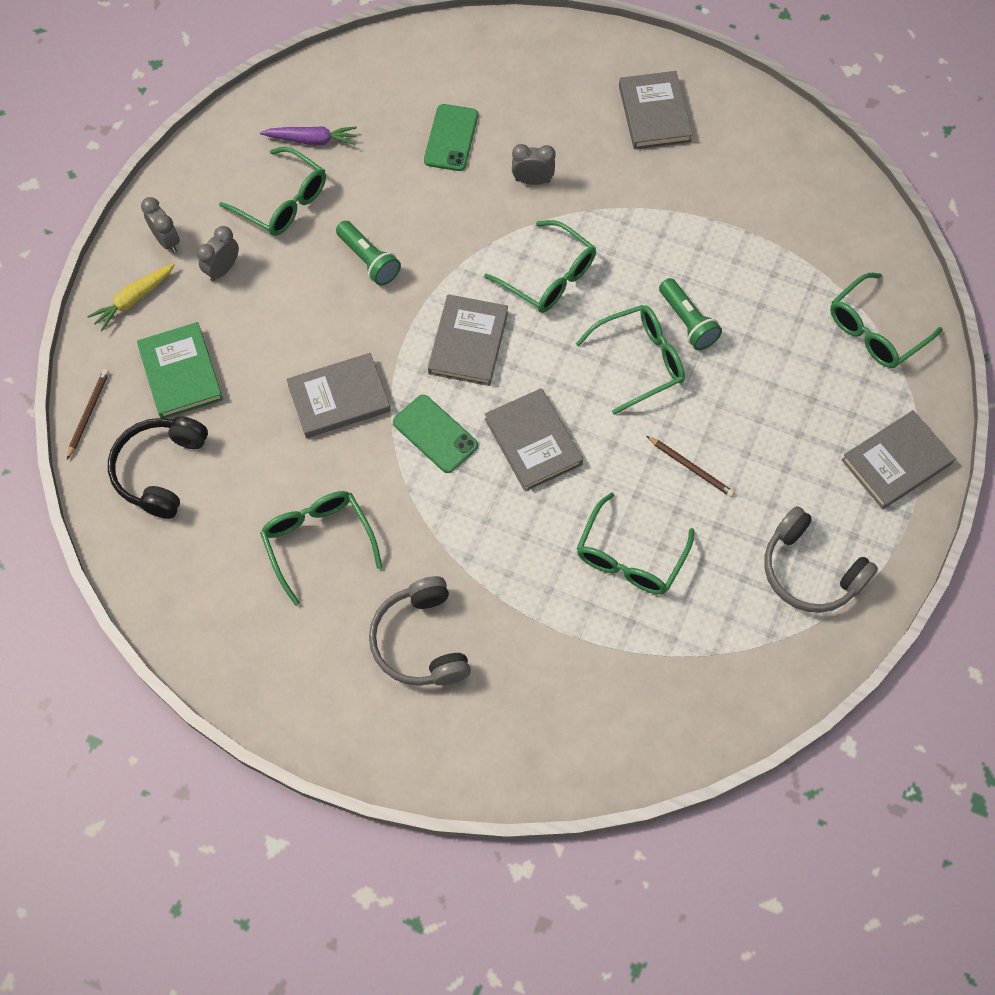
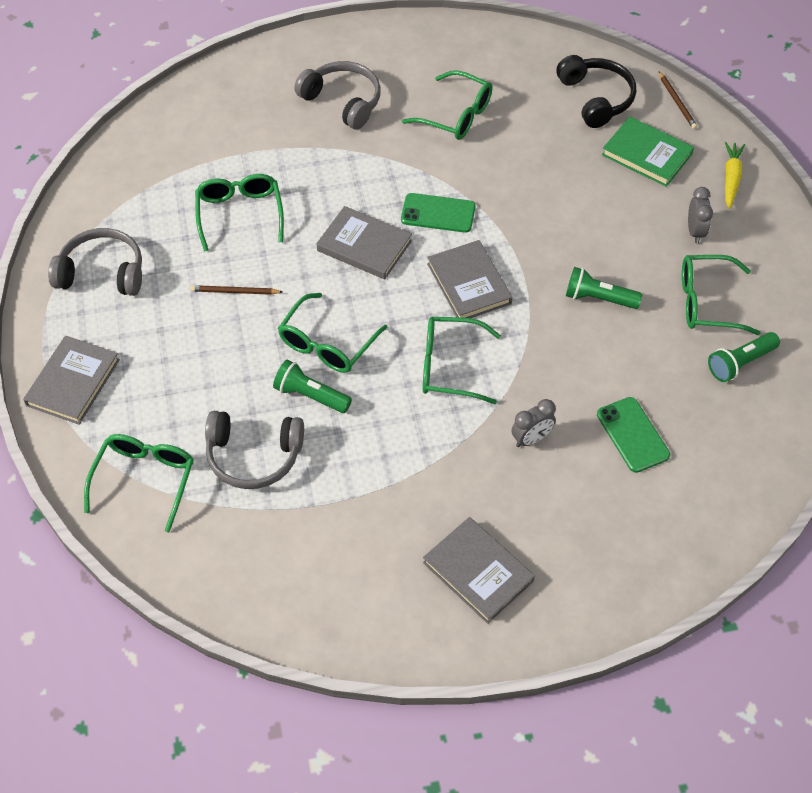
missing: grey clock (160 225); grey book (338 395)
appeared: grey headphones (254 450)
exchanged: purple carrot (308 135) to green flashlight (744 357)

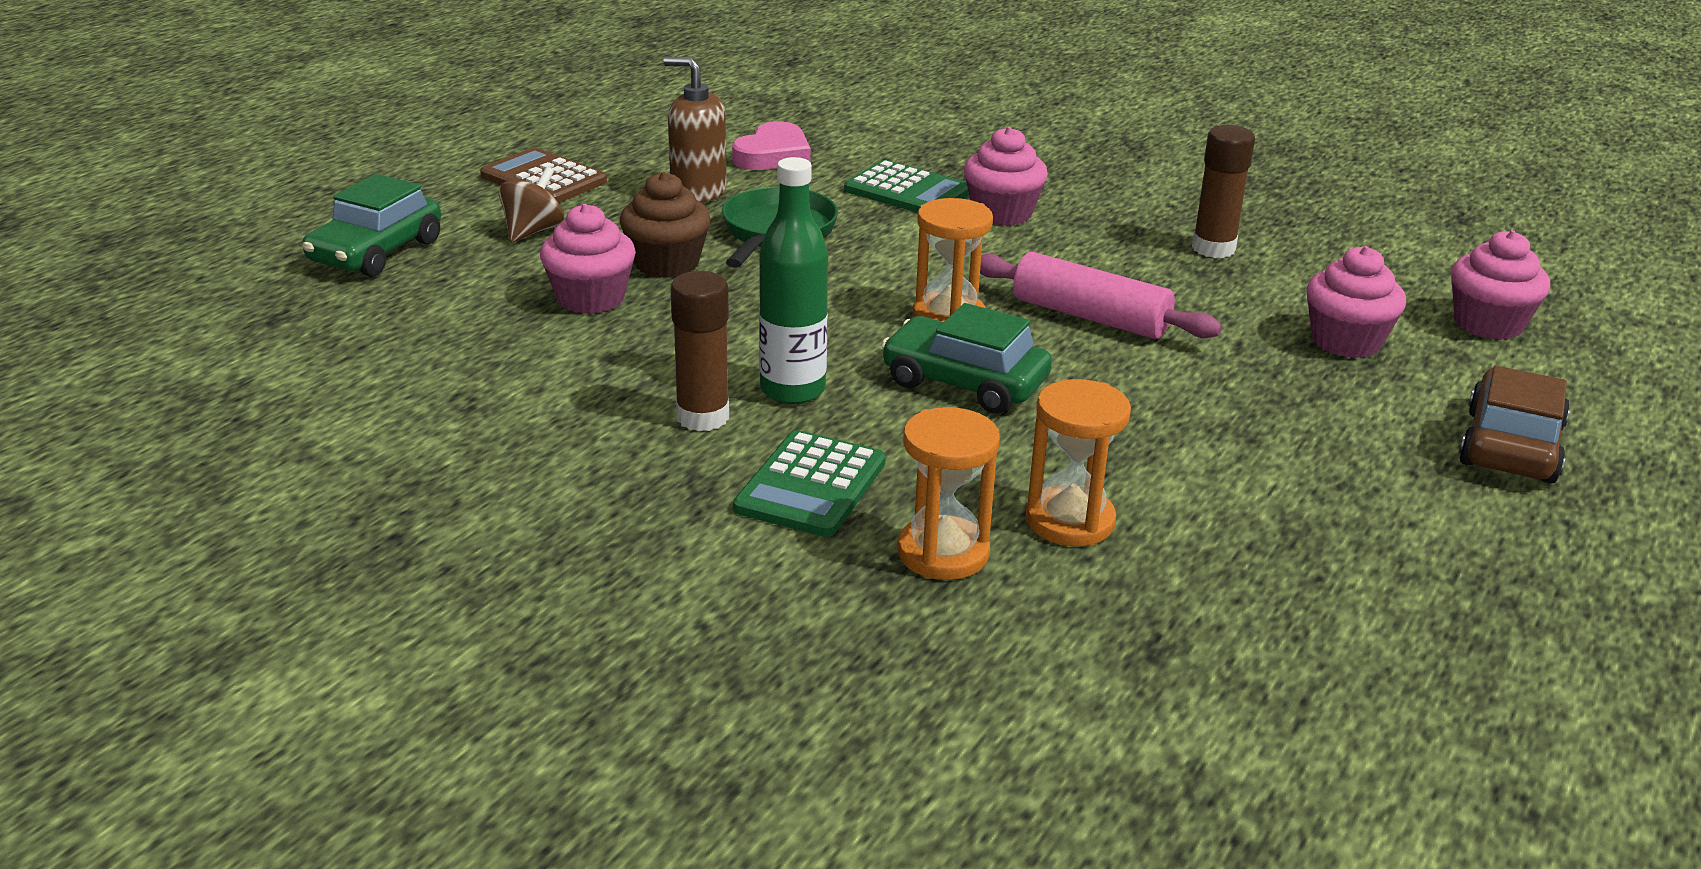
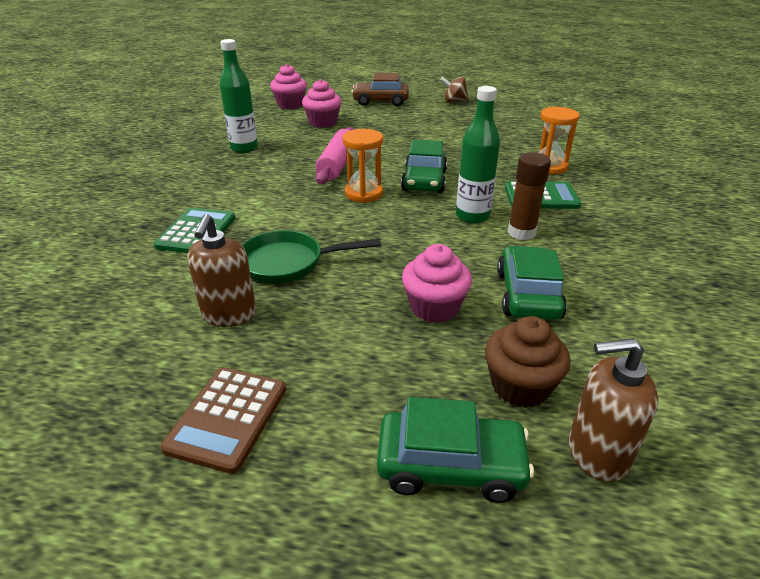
missing: pink heart (771 145); pink cupcake (1006 176); orange hourglass (1078 462)
appeared: green car (532 283); brown soap dispenser (614 410)
relocated: brown spinning top (531 205) to (455 89); brown cupcake (665 225) to (527 362)
exchanged: brown glue stick (1223 191) to green bottle (239 96)

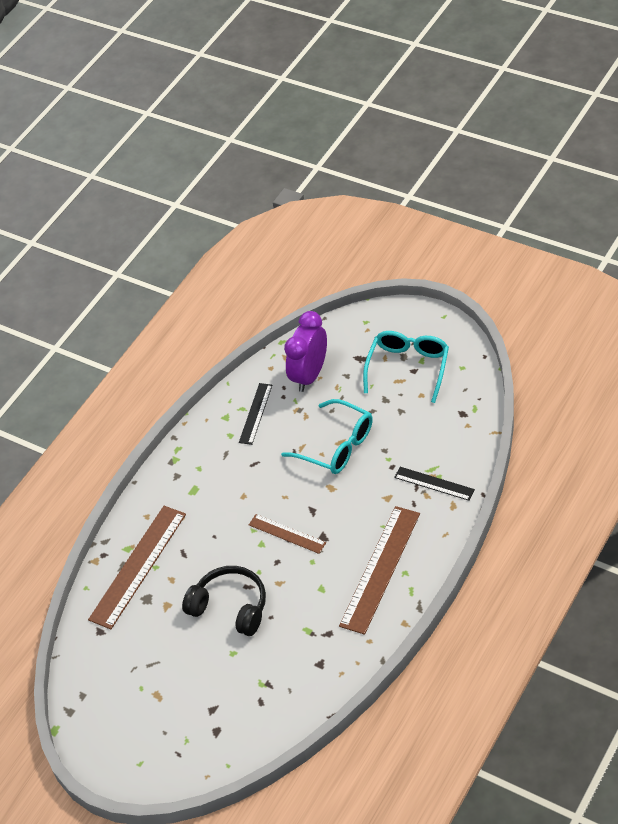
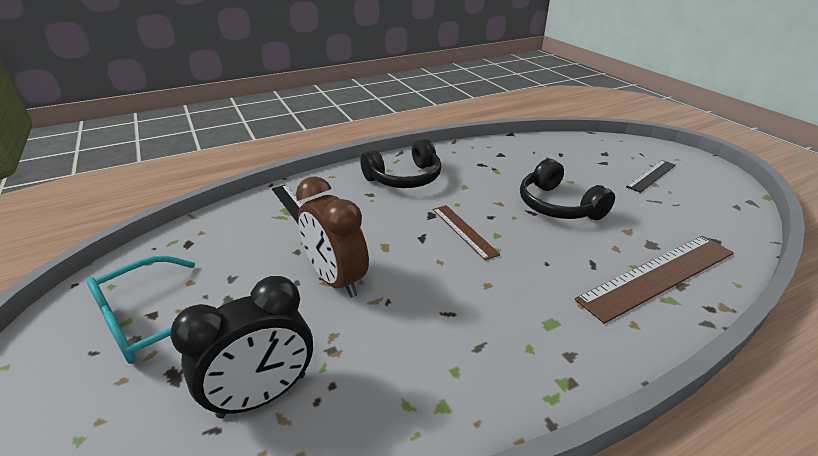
relocated: black ruler (255 414) to (651 176)
exchanged: turquoise glasses (327 436) to brown clock (332 237); brown ruler (379 570) to black headphones (401 163)
colour: purple clock (305 351) to black clock (241 347)

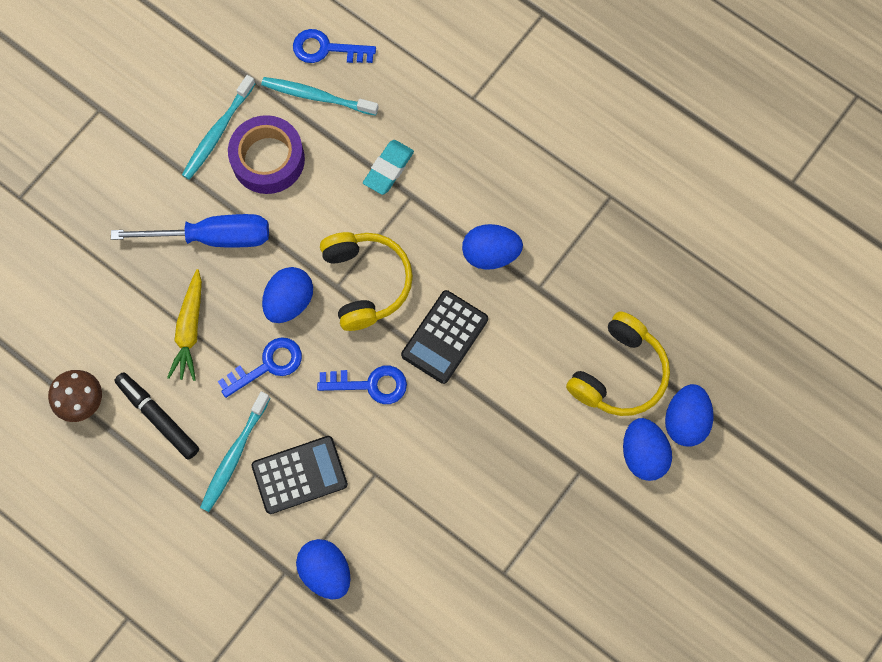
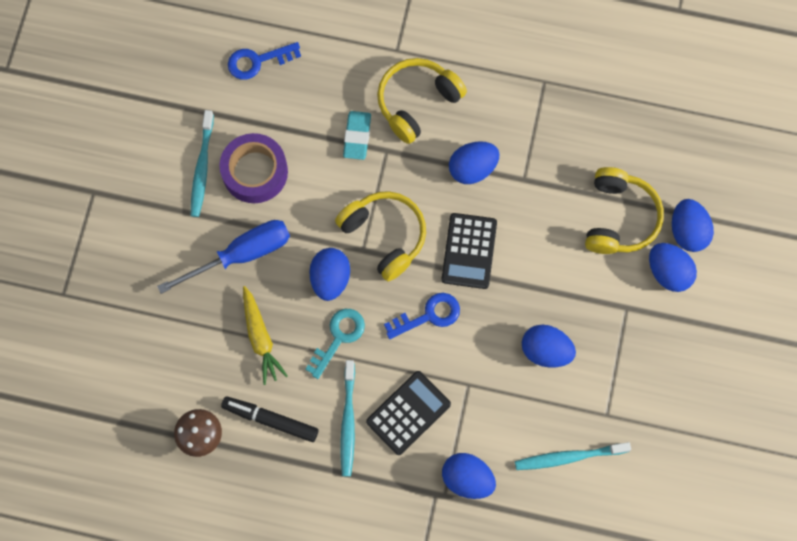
appeared: yellow headphones (422 101); blue egg (549 346)
relocated: turquoise toothbrush (320 96) to (573 456)
colour: blue key (260 367) to turquoise key (335 344)

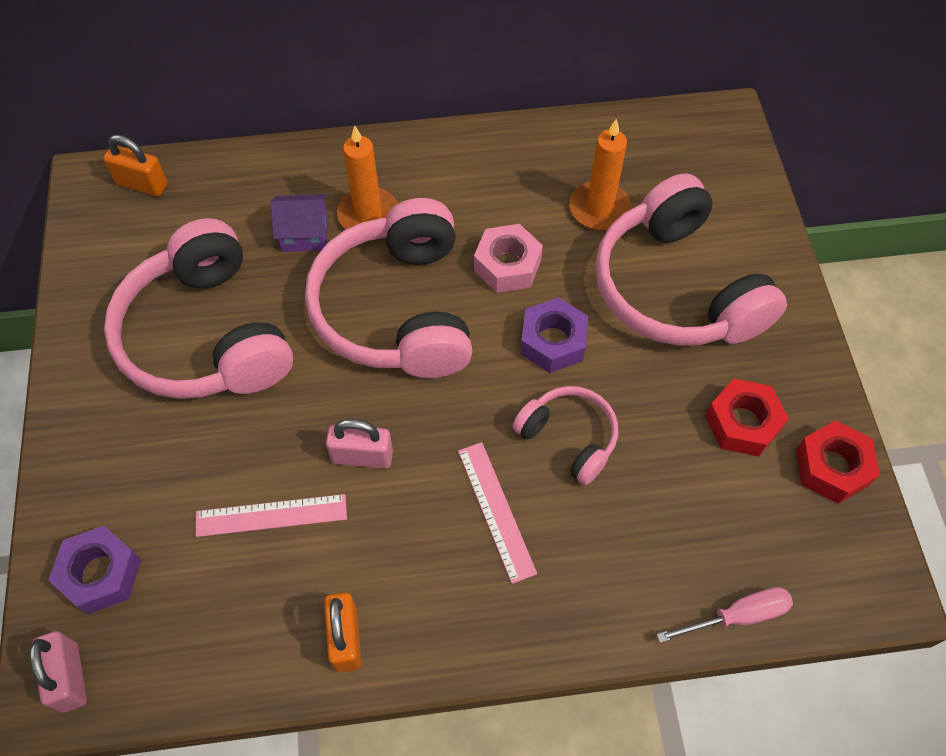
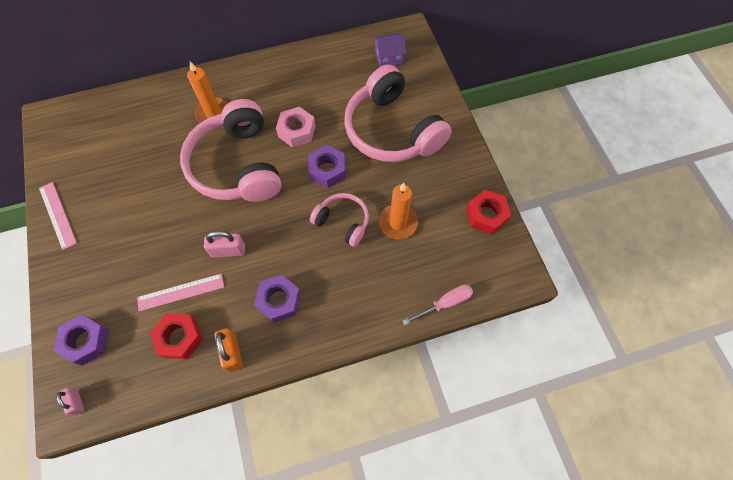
missing: orange padlock (135 165); pink headphones (198 308)
appeared: purple nut (277 299)
relocated: orange candle (600 174) to (398 211); purple house (299 223) to (390 50); red nut (747 418) to (176 336); pink ruler (497 513) to (58 216)
size: pink padlock (58 672) = (70 401) x0.63

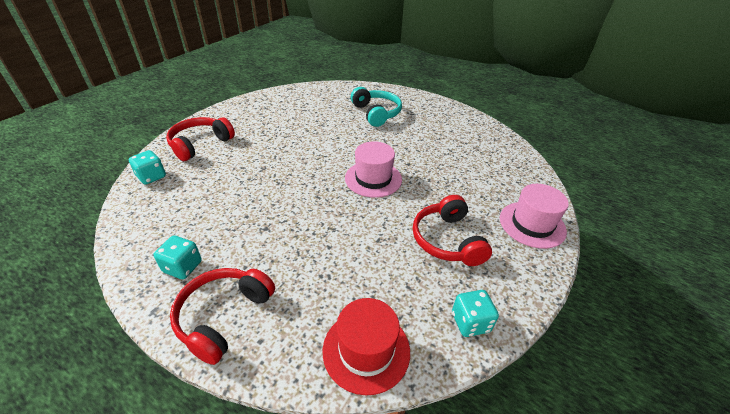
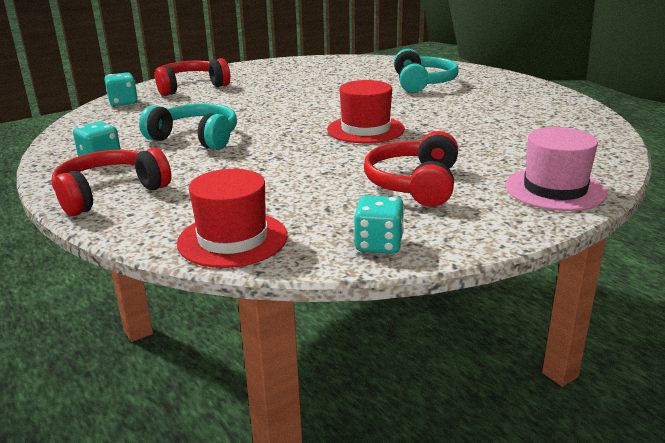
appeared: turquoise headphones (188 126)
colour: pink hat (373 169) to red hat (366 111)

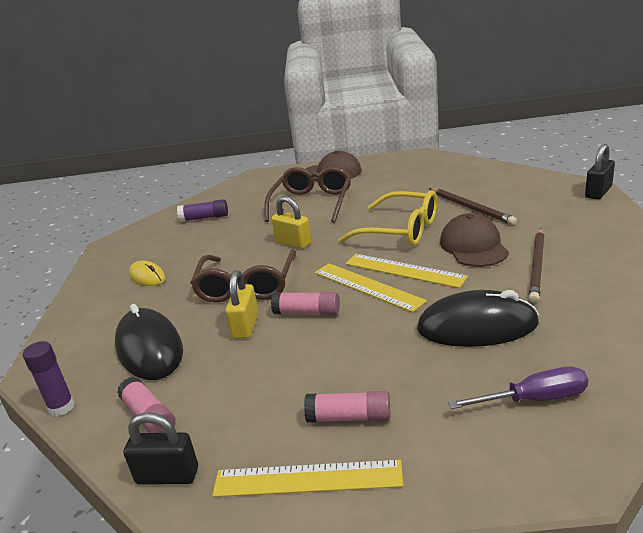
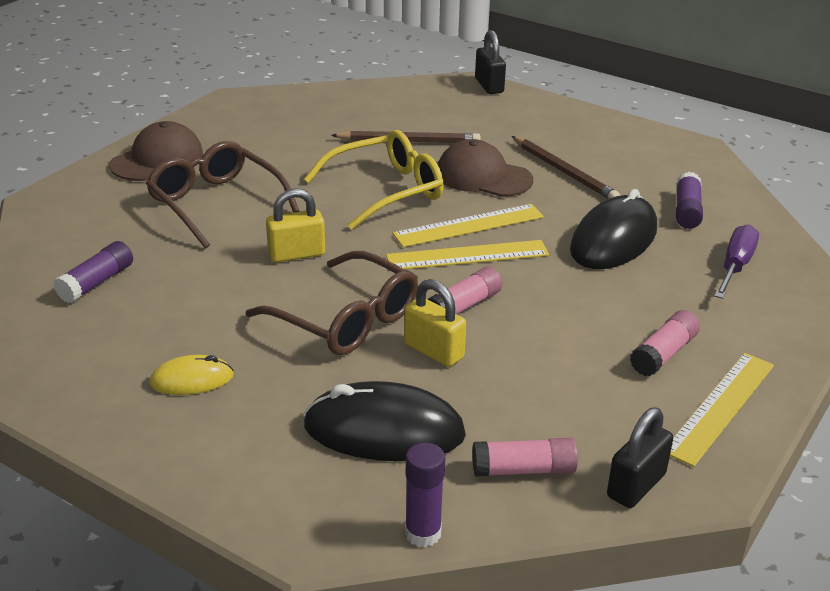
appeared: purple glue stick (689 200)

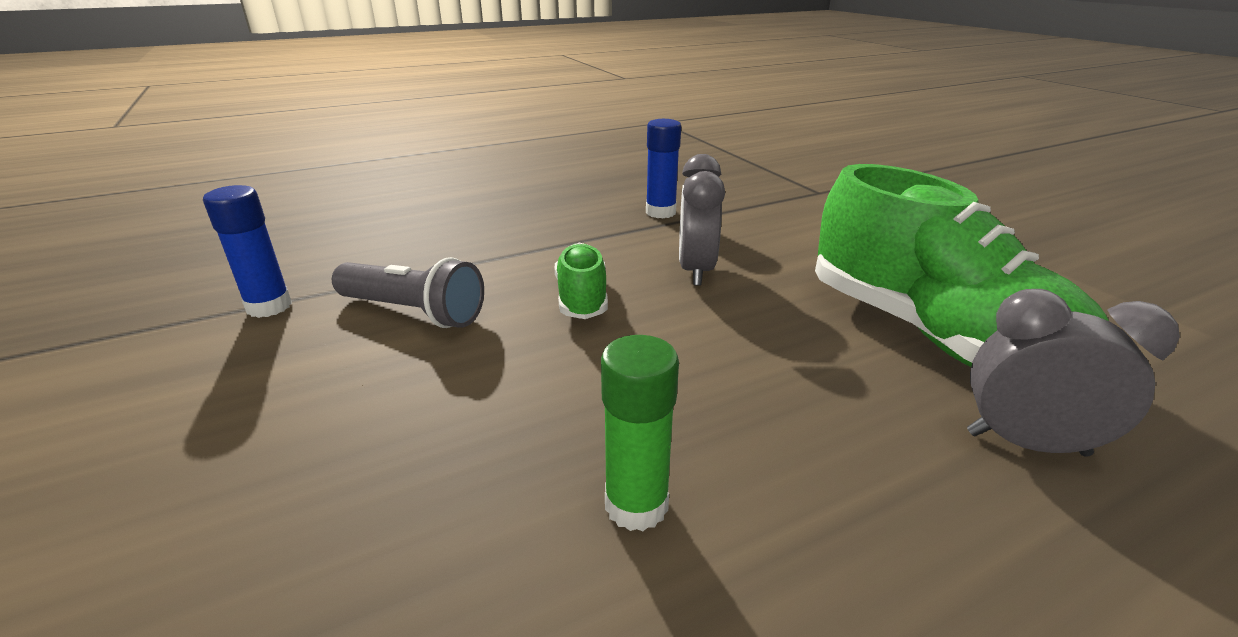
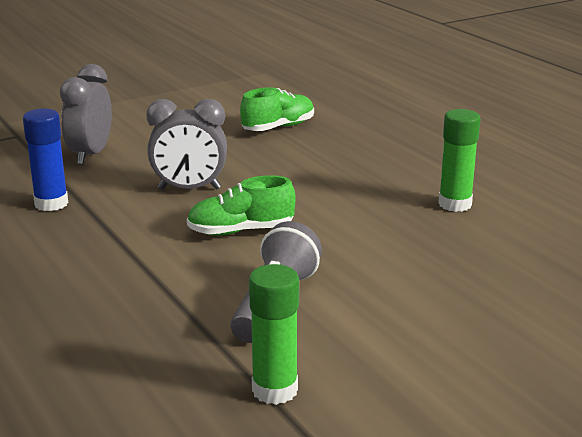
relocated: grey clock (1073 373) to (86 114)
colour: blue glue stick (247 251) to green glue stick (274 334)
size: green shoe (962 265) = (277 109) x0.48

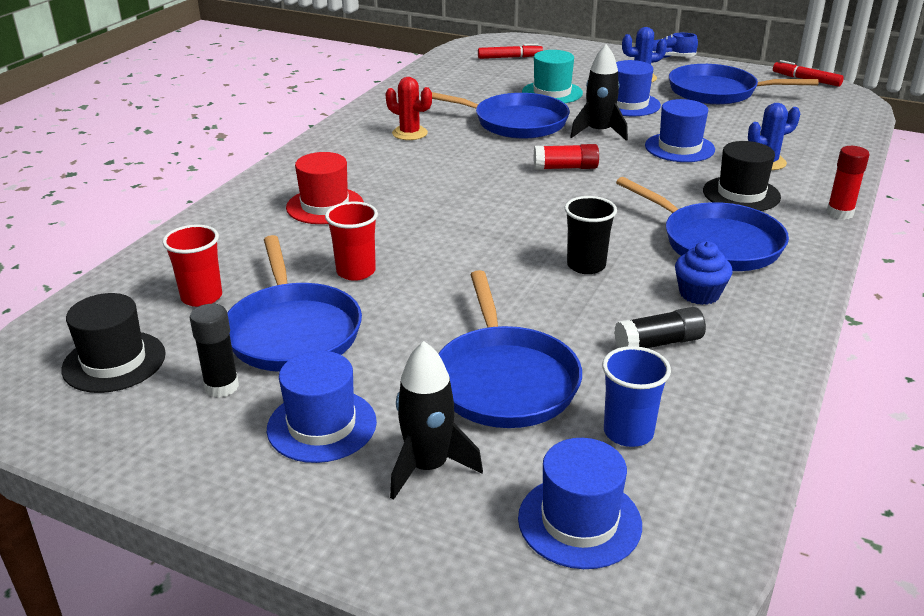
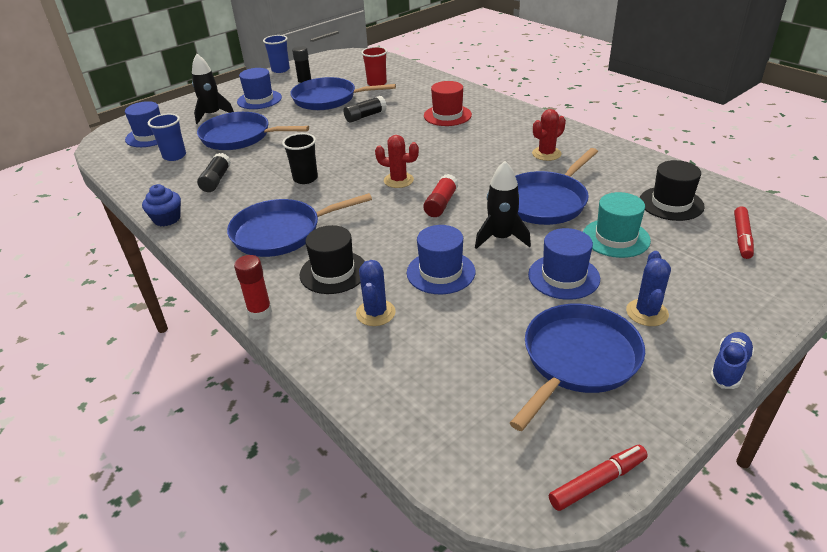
appeared: blue cup (276 54); red cactus (397 161)
relocated: blue cupcake (704 273) to (161 205); black hat (113 343) to (672 190)
exchanged: red cup (351 241) to black glue stick (365 109)

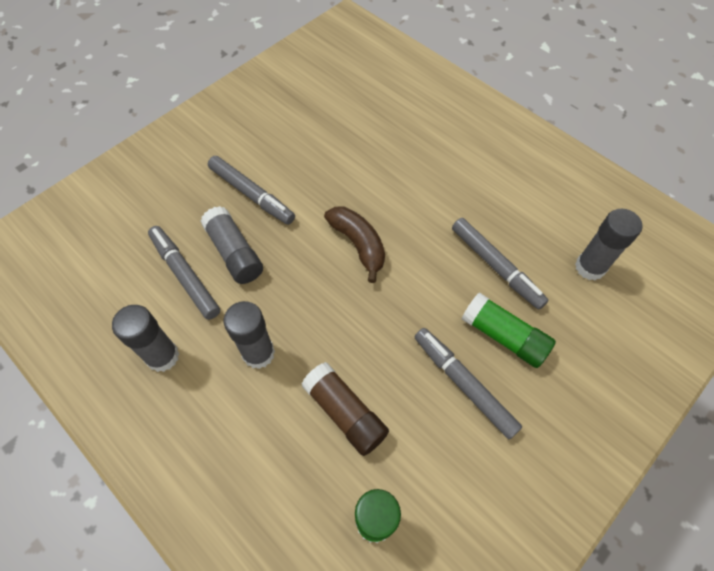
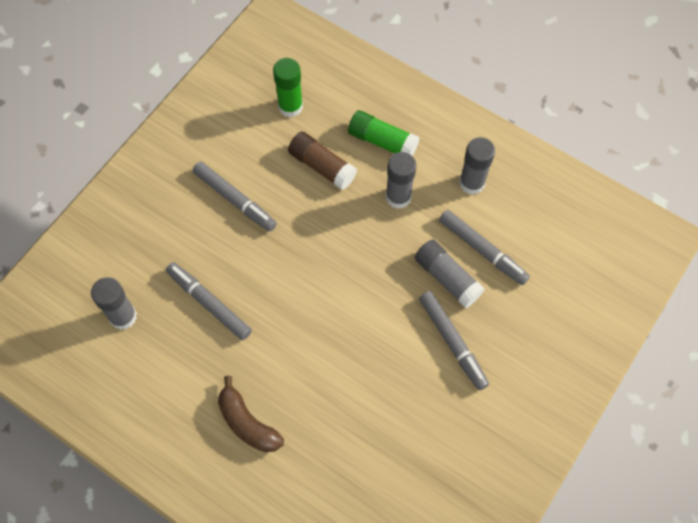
relocated: brown banana (354 245) to (251 414); green glue stick (509 330) to (384 133)
spun: grey marker (251 190) = (454 340) 150 degrees counterclockwise

